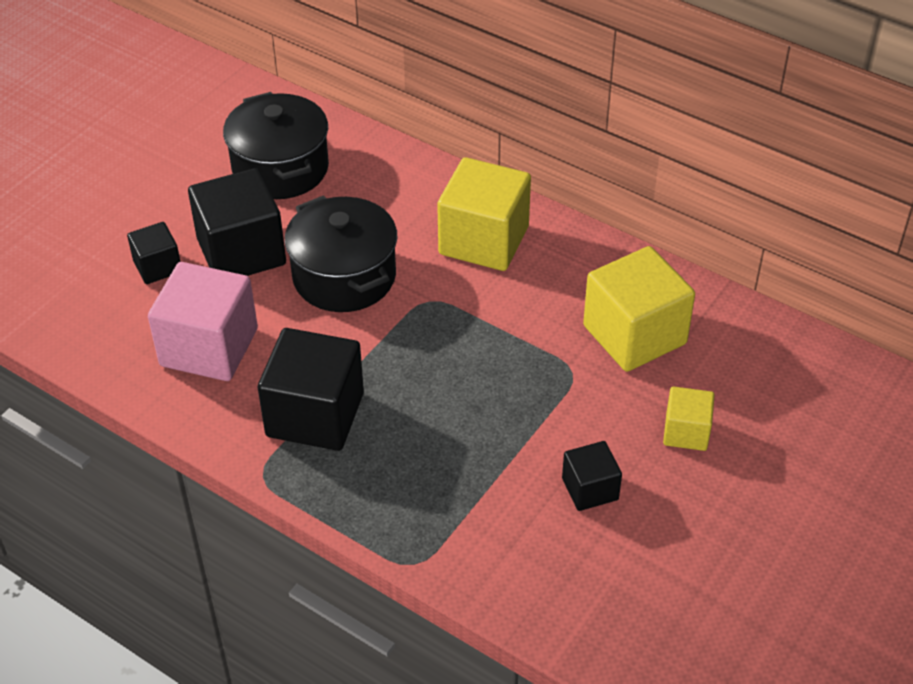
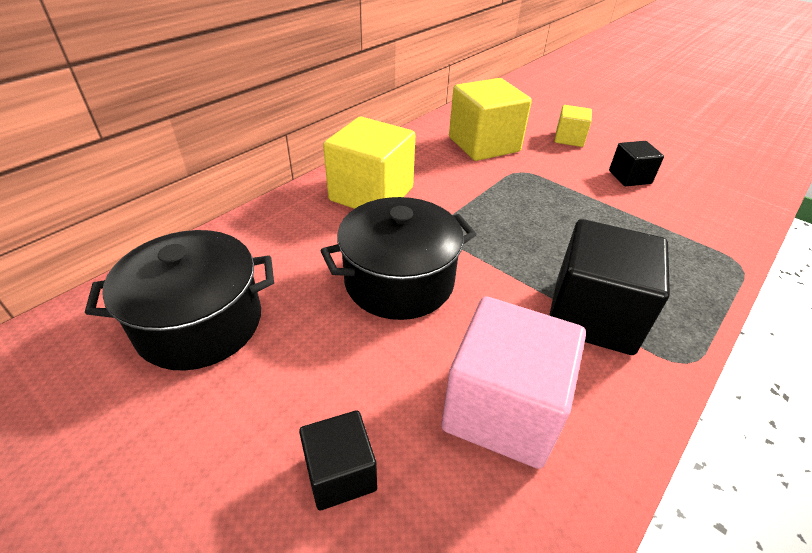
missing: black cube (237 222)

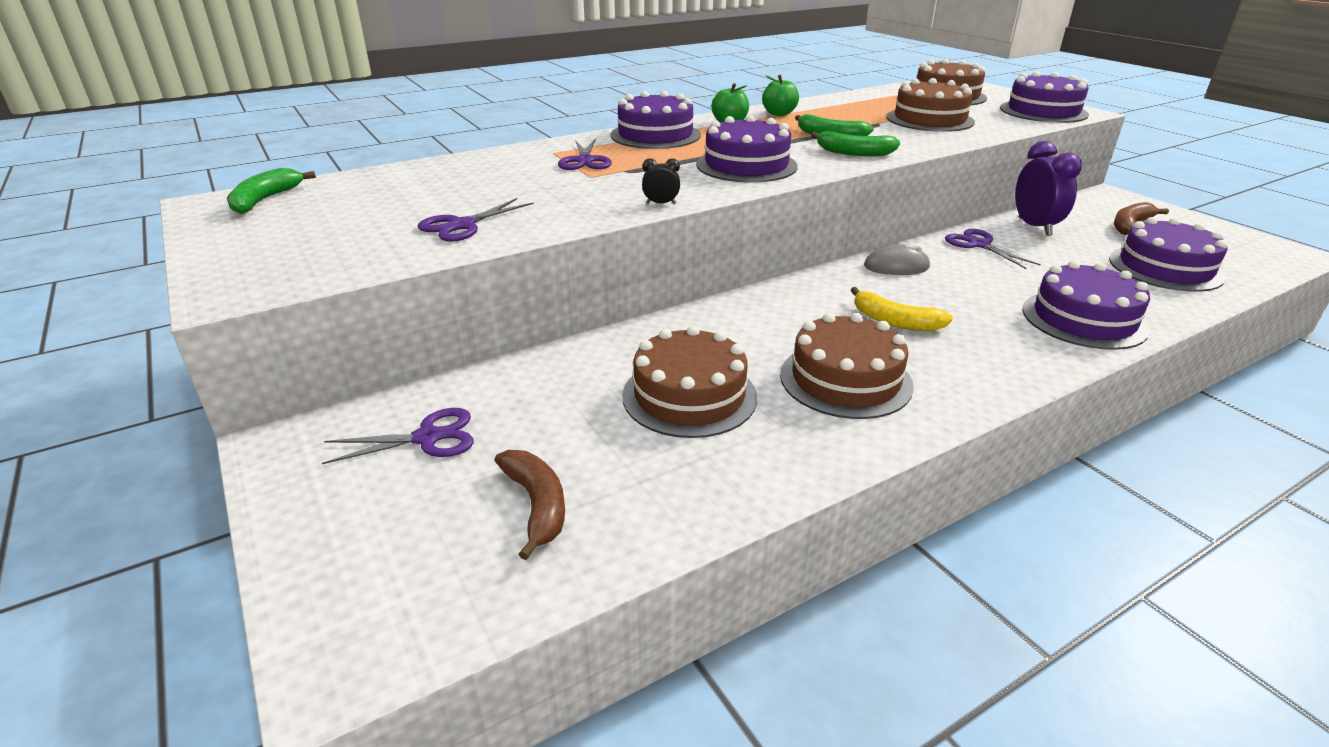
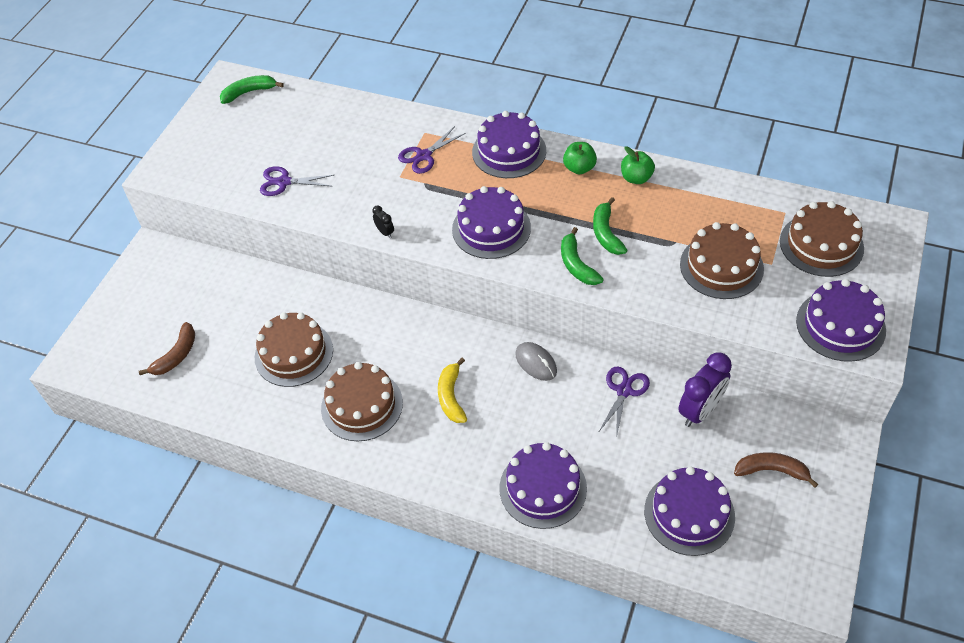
missing: purple scissors (398 436)

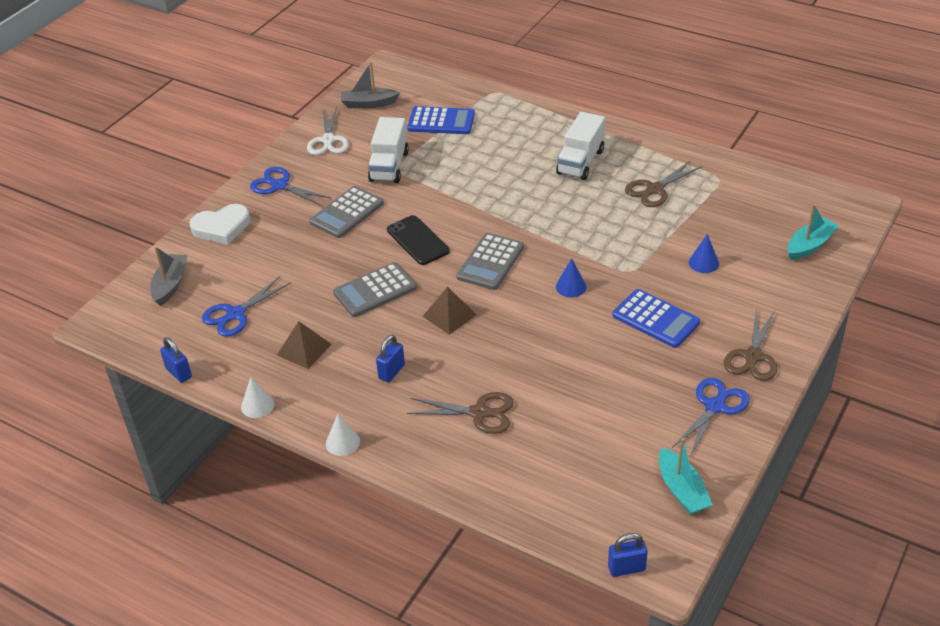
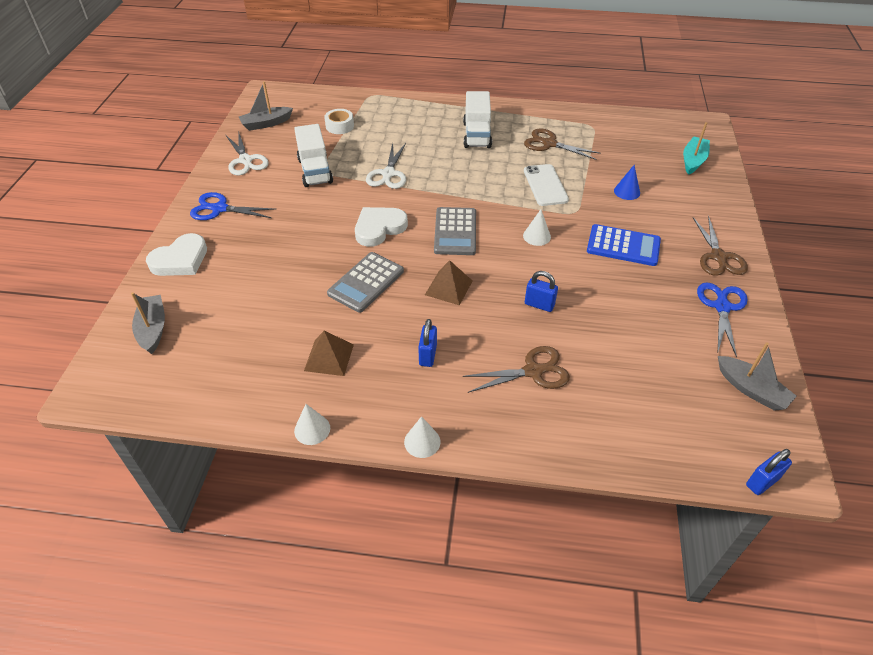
missing: grey calculator (346 212); blue scissors (246 306)
appeared: white scissors (386 166); white phone (546 185)
relocated: blue padlock (176 360) to (541 291)
exchanged: blue calculator (441 120) to white tape (339 121); black phone (418 240) to white heart (381 227)
colour: blue cone (571 277) to white cone (537 227); turquoise boat (686 476) to grey boat (757 376)
spun: brown scissors (663 183) = (562 144) 90 degrees clockwise

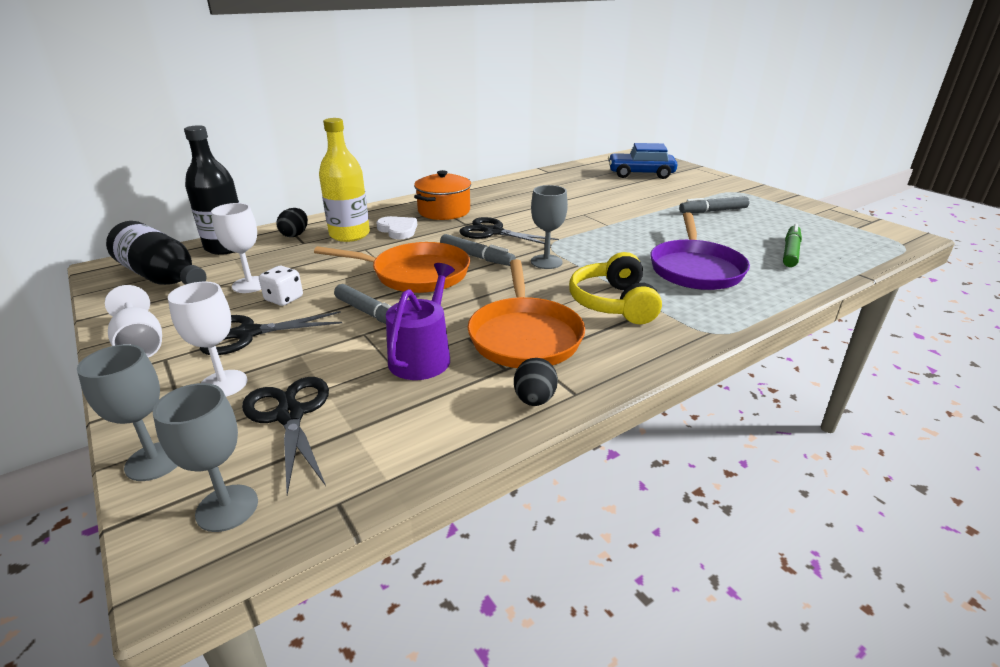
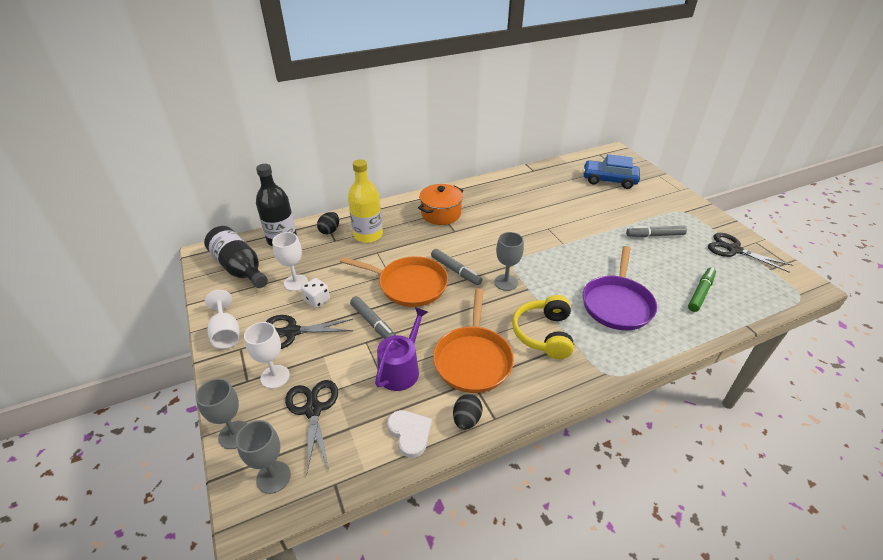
relocated: white heart (396 227) to (409 434); black scissors (509 231) to (750 253)

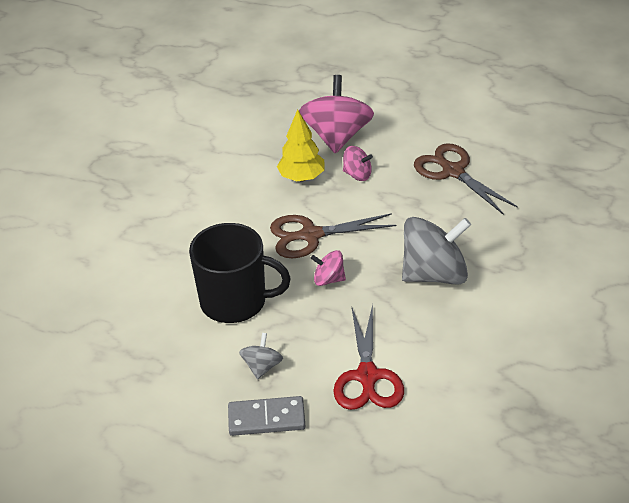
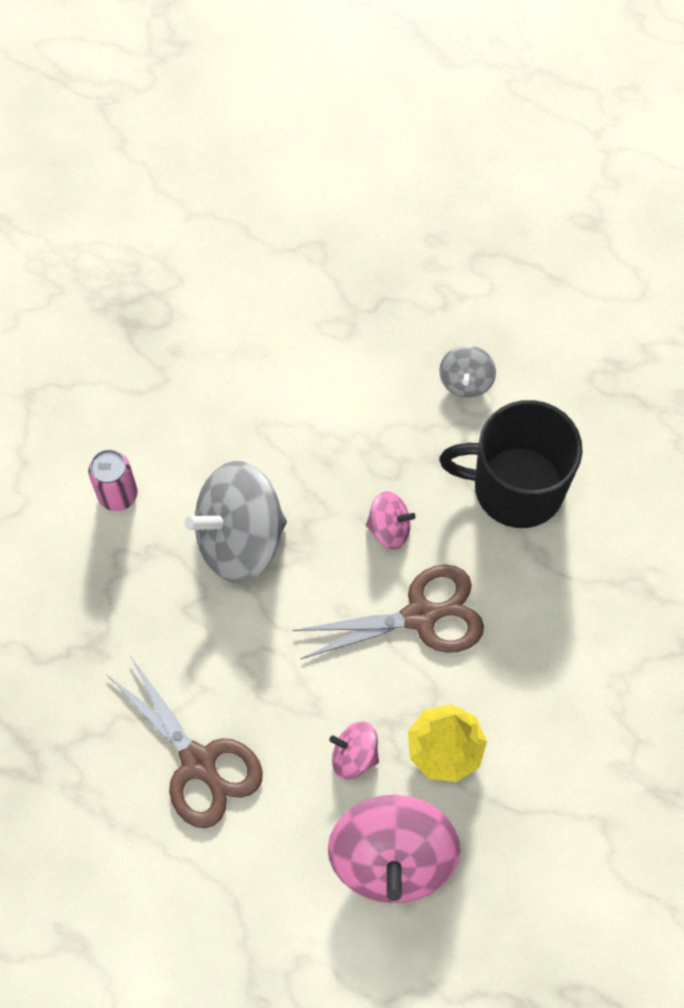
missing: red scissors (368 357); grey domino (267 416)
appeared: pink can (113 480)

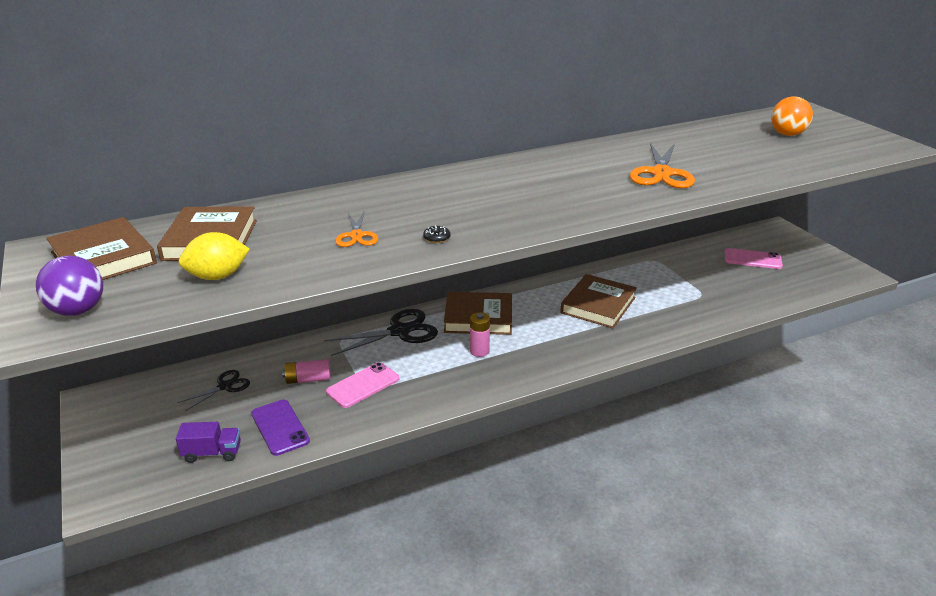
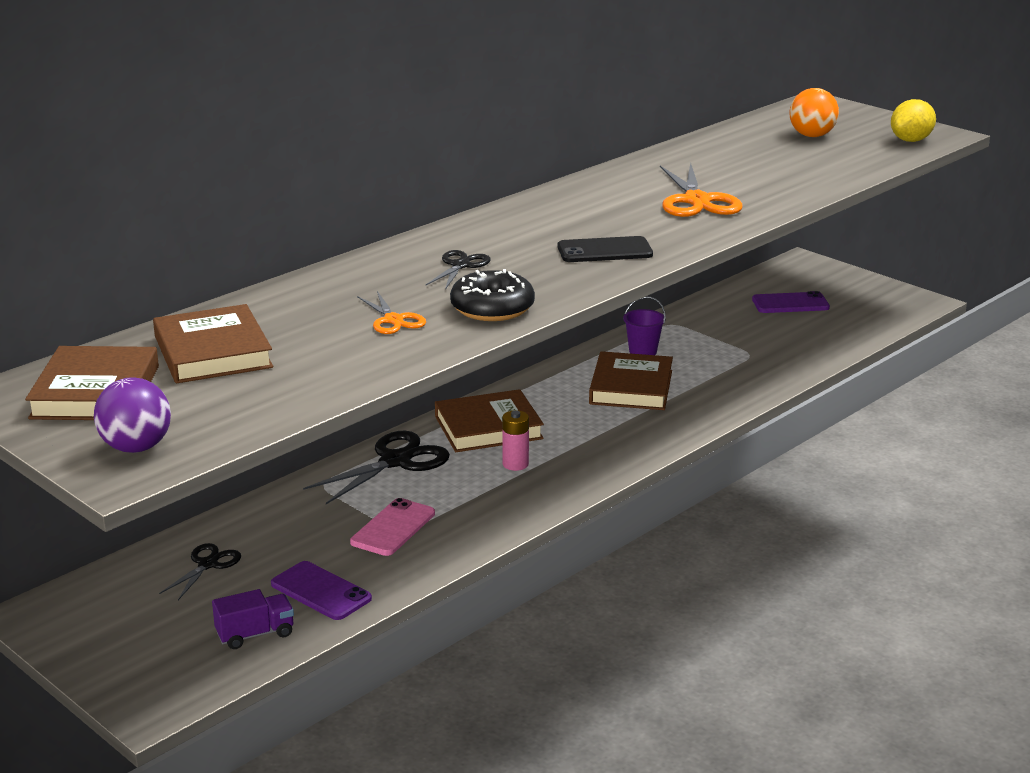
missing: pink battery (306 371)
appeared: black phone (605 249); black scissors (458 270); purple bucket (644 325)
relocated: yellow lemon (214 256) to (913 120)
colour: pink phone (754 258) to purple phone (791 302)
spun: brown book (101 248) = (92 383) 60 degrees clockwise
size: black donut (436 234) = (492 295) x2.48

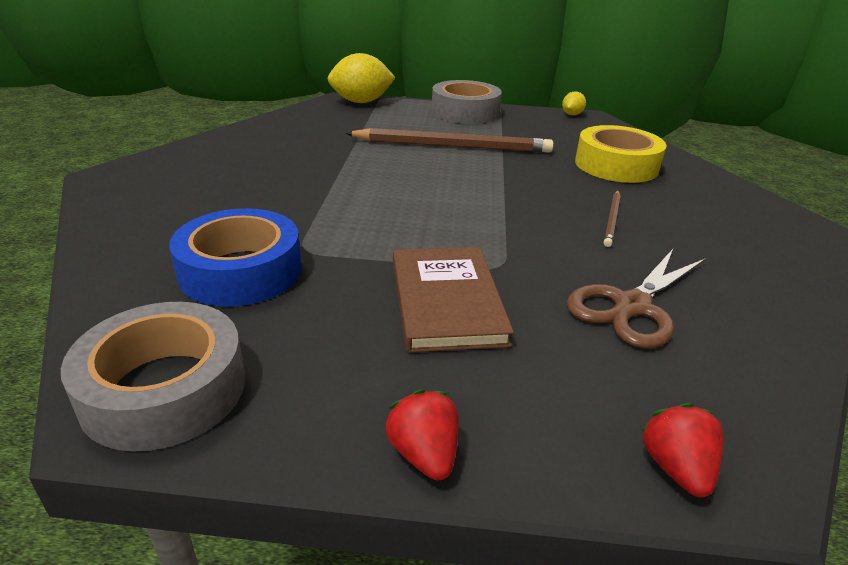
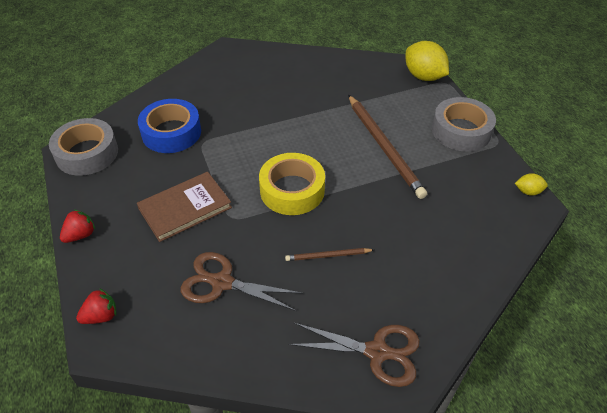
appeared: brown scissors (354 355)
relocated: yellow tape (621 154) to (292 184)

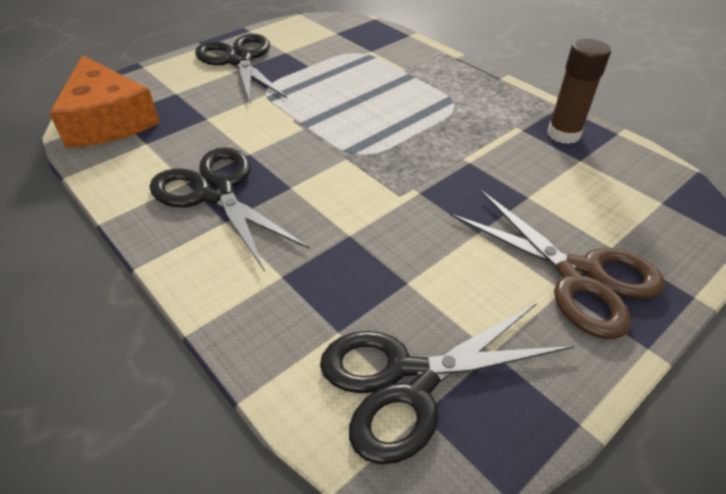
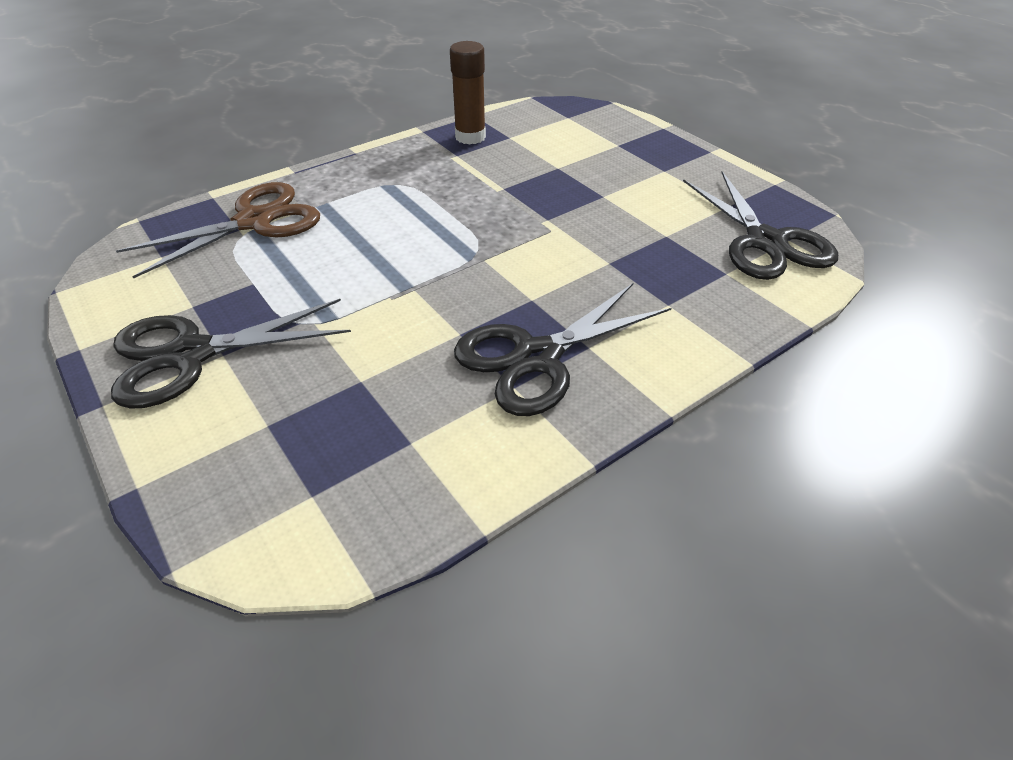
missing: orange cheese (104 101)
relocated: brown scissors (557 264) to (218 230)

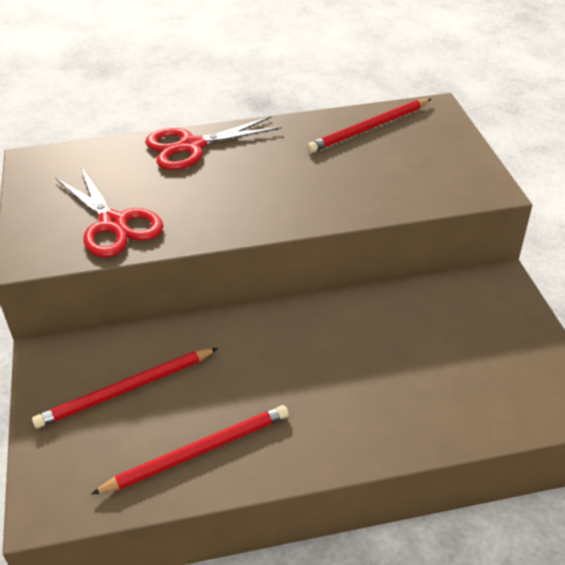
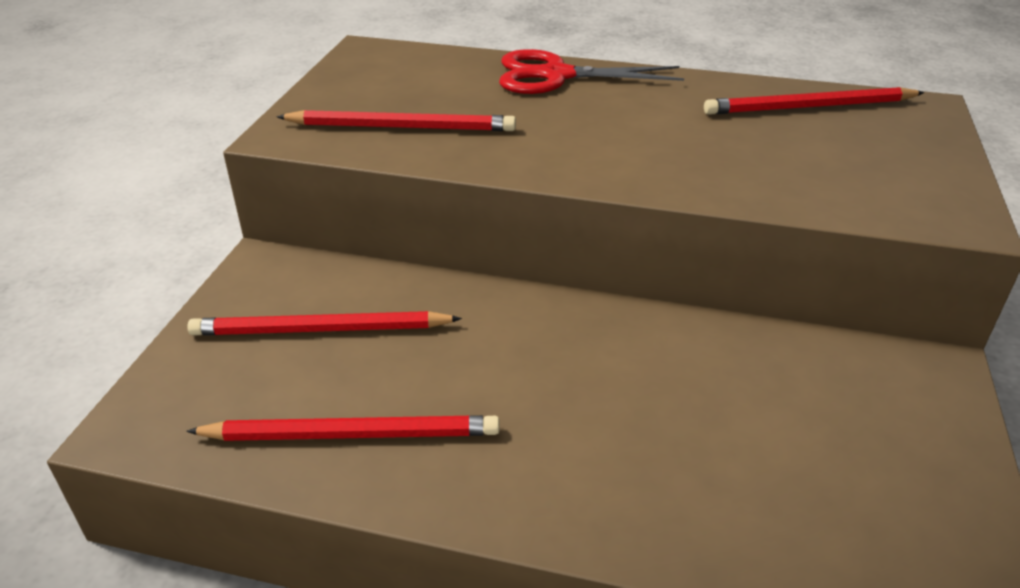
exchanged: red scissors (109 212) to red pencil (396 120)

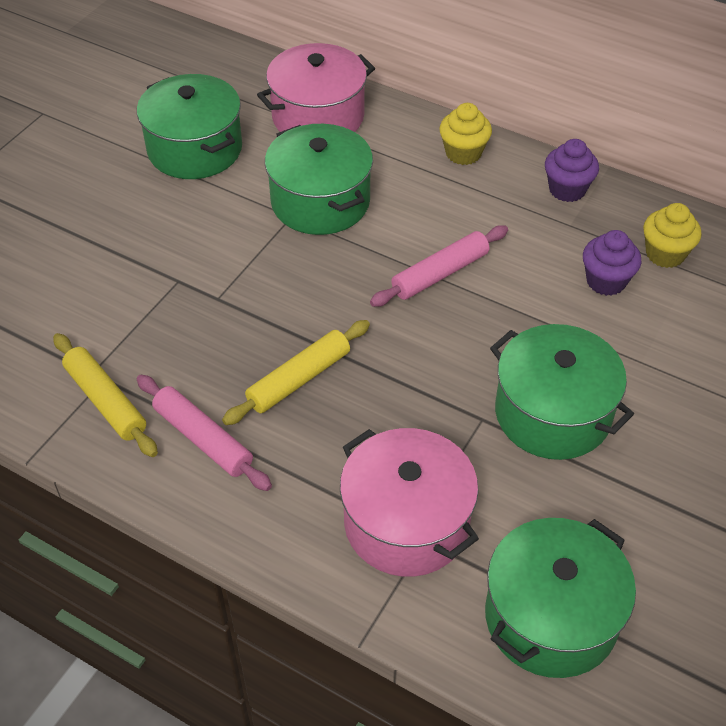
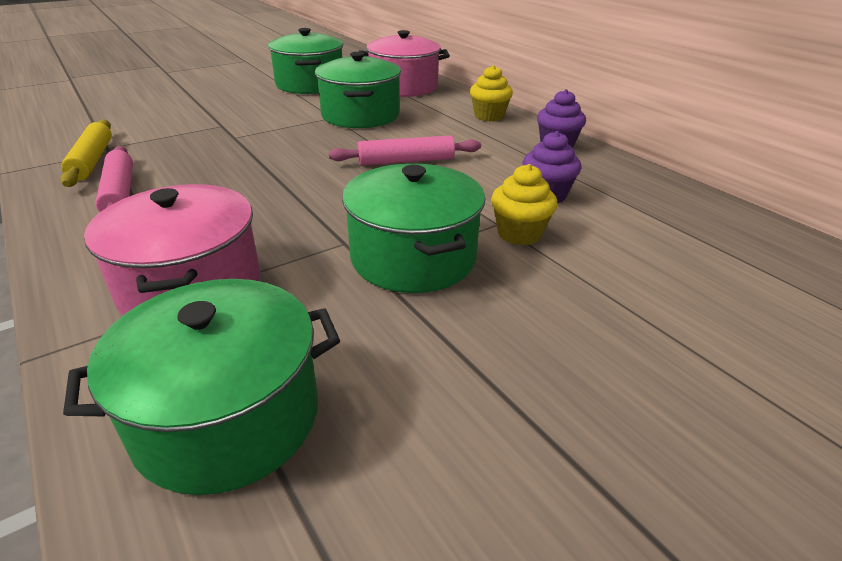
missing: yellow rolling pin (296 372)
relocated: yellow cupcake (672 235) to (524 204)

